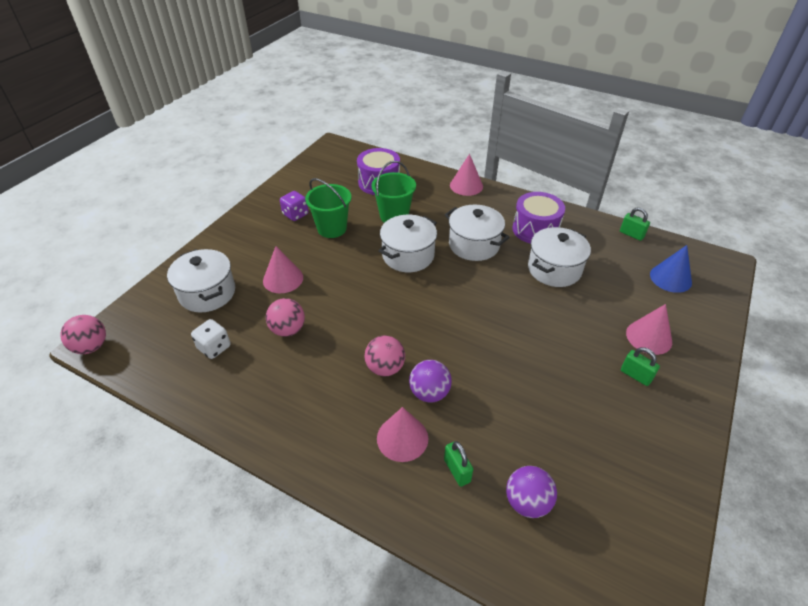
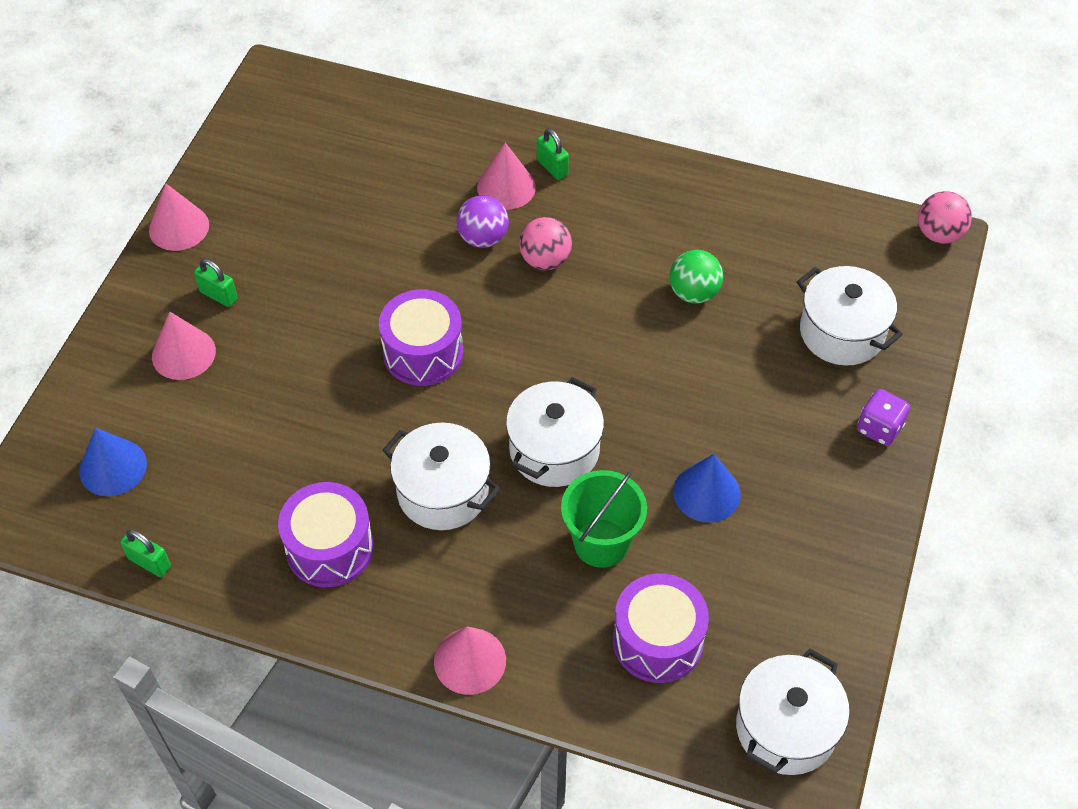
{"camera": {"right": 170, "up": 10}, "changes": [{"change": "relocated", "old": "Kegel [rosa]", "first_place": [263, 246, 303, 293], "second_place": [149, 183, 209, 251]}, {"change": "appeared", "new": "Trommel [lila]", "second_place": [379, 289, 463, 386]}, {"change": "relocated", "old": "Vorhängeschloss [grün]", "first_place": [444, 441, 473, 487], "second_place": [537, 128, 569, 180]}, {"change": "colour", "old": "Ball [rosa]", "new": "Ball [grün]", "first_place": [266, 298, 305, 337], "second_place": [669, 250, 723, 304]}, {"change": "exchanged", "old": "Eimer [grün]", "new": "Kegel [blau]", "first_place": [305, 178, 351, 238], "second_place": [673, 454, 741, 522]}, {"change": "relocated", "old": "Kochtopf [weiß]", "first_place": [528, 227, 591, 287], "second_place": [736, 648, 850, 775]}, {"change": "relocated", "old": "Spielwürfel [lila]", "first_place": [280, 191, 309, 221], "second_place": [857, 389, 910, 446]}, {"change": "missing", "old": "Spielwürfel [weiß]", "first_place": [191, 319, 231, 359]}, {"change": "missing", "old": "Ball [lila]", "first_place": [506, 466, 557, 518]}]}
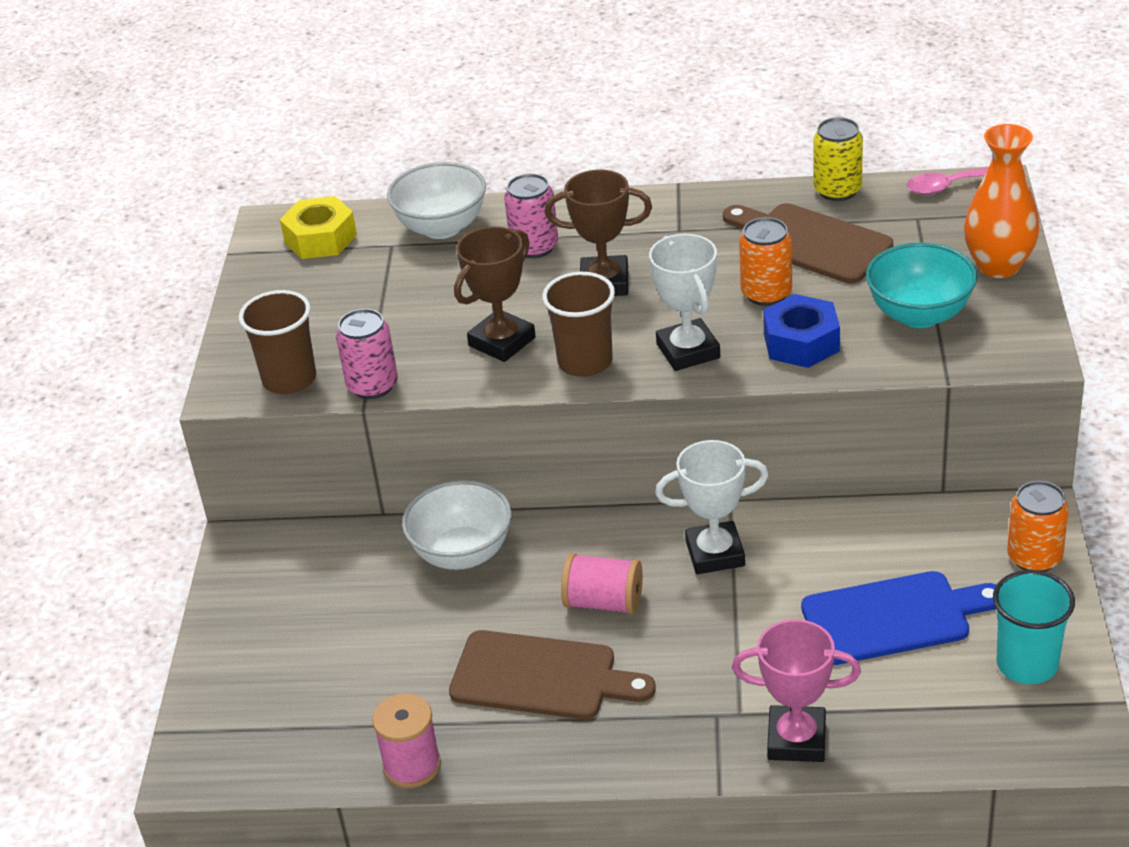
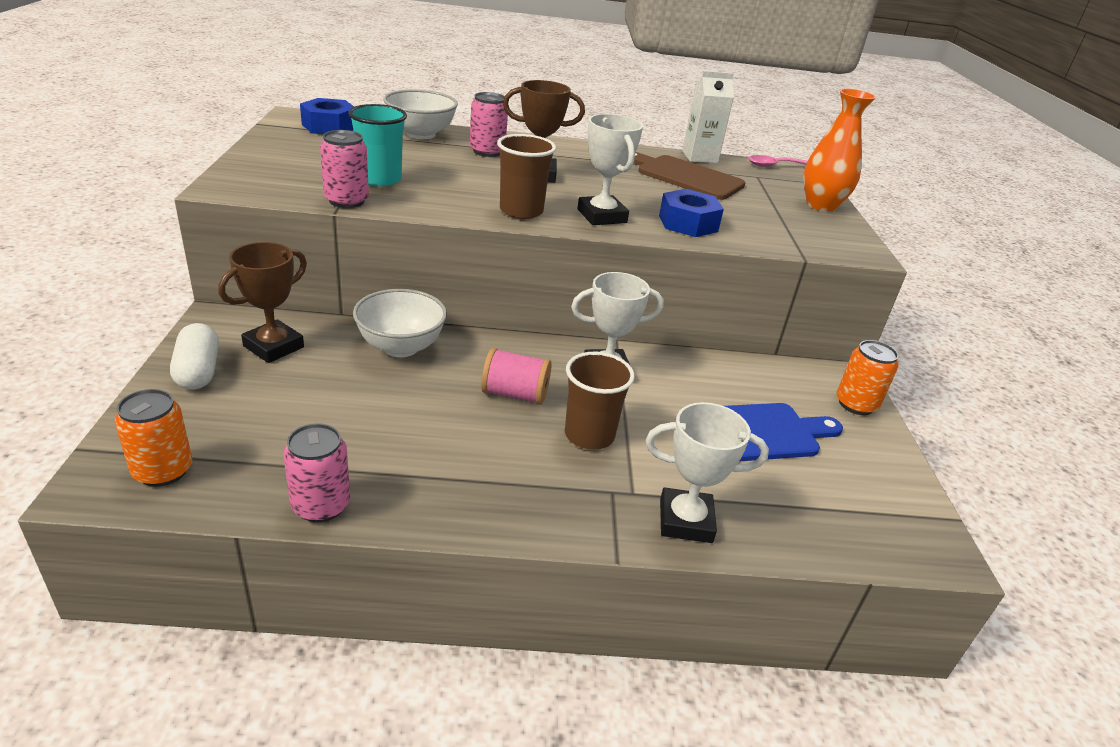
{"camera": {"right": -10, "up": -5}, "changes": [{"change": "relocated", "old": "Dose [orange]", "first_place": [739, 217, 792, 306], "second_place": [115, 389, 192, 487]}, {"change": "appeared", "new": "Kapsel [weiß]", "second_place": [170, 323, 219, 390]}, {"change": "relocated", "old": "Pokal [braun]", "first_place": [454, 226, 536, 362], "second_place": [218, 242, 307, 363]}, {"change": "exchanged", "old": "Garnrolle [rosa]", "new": "Dose [rosa]", "first_place": [372, 693, 441, 788], "second_place": [283, 423, 350, 522]}, {"change": "colour", "old": "Sechskantmutter [gelb]", "new": "Sechskantmutter [blau]", "first_place": [280, 196, 357, 259], "second_place": [300, 98, 354, 134]}, {"change": "relocated", "old": "Becher [türkis]", "first_place": [993, 570, 1075, 684], "second_place": [348, 104, 407, 186]}, {"change": "relocated", "old": "Becher [braun]", "first_place": [239, 290, 316, 394], "second_place": [565, 352, 635, 450]}, {"change": "colour", "old": "Pokal [rosa]", "new": "Pokal [weiß]", "first_place": [732, 619, 861, 762], "second_place": [646, 402, 769, 543]}, {"change": "exchanged", "old": "Dose [gelb]", "new": "Getränkekarton [weiß]", "first_place": [814, 117, 863, 201], "second_place": [682, 71, 734, 163]}, {"change": "missing", "old": "Schneidebrett [braun]", "first_place": [449, 630, 656, 719]}, {"change": "missing", "old": "Schüssel [türkis]", "first_place": [866, 243, 977, 328]}]}
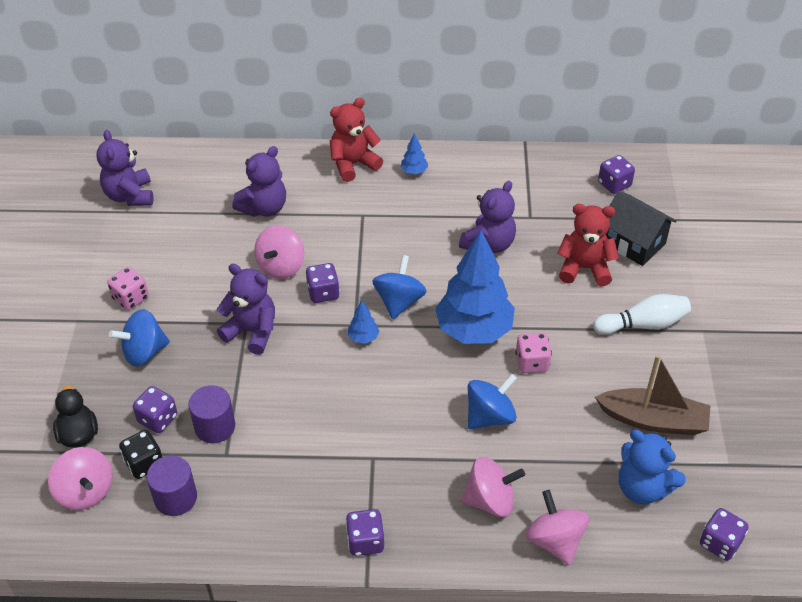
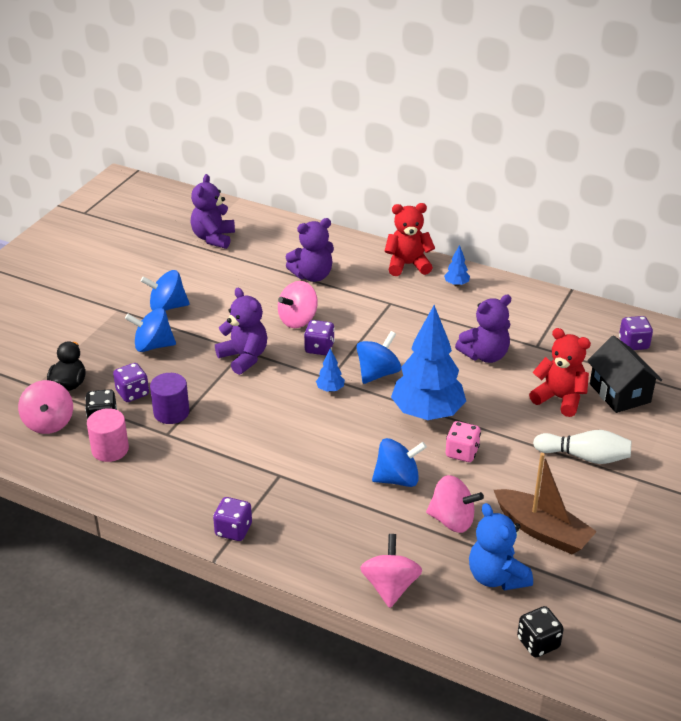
{"camera": {"right": 25, "up": -10}, "changes": [{"change": "colour", "old": "Vollzylinder [lila]", "new": "Vollzylinder [rosa]", "first_place": [147, 456, 197, 516], "second_place": [87, 408, 129, 462]}, {"change": "exchanged", "old": "Spielwürfel [rosa]", "new": "Kreisel [blau]", "first_place": [107, 267, 149, 310], "second_place": [141, 270, 190, 311]}, {"change": "relocated", "old": "Kreisel [rosa]", "first_place": [461, 457, 525, 517], "second_place": [426, 475, 484, 533]}, {"change": "colour", "old": "Spielwürfel [lila]", "new": "Spielwürfel [schwarz]", "first_place": [700, 508, 748, 561], "second_place": [517, 606, 564, 657]}]}
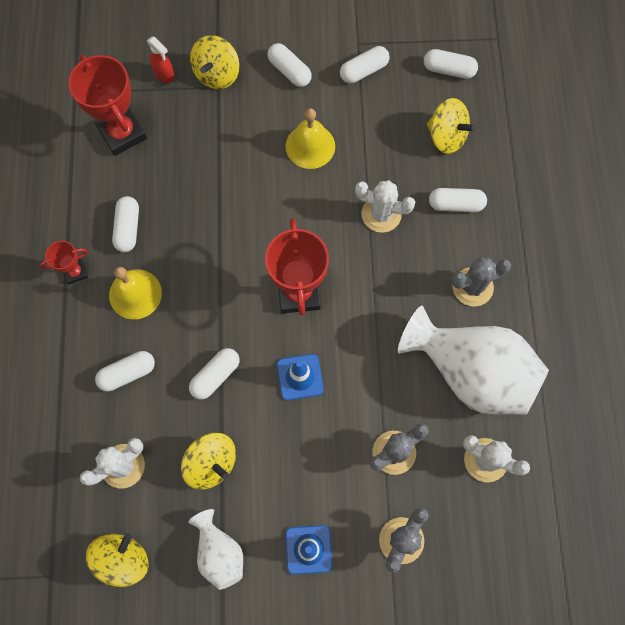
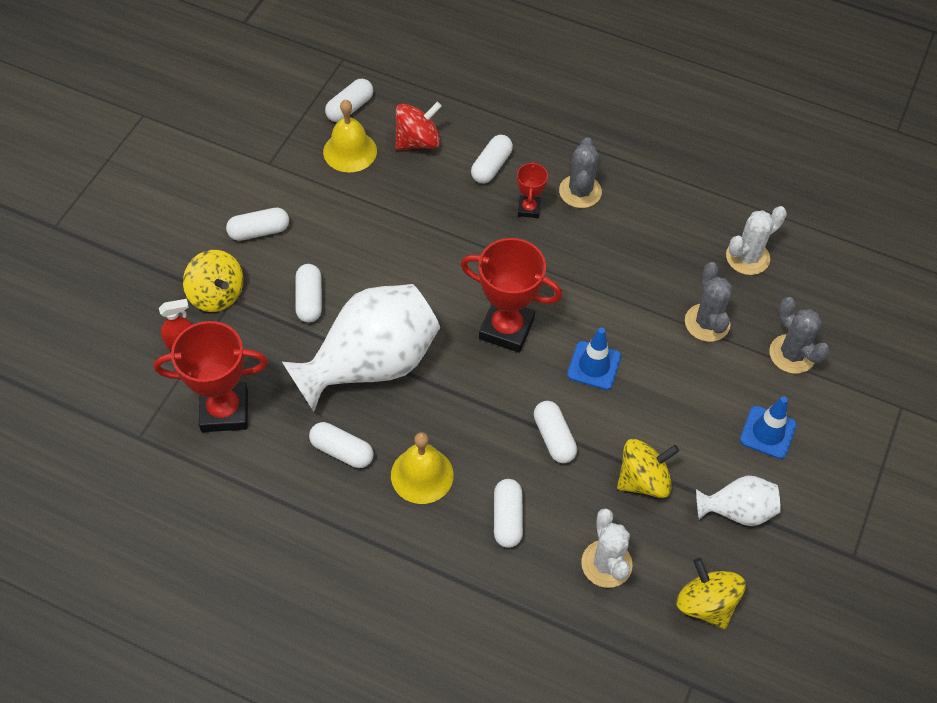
{"camera": {"right": -65, "up": -15}, "changes": [{"change": "relocated", "old": "Vase [weiß]", "first_place": [398, 306, 549, 415], "second_place": [282, 284, 440, 412]}, {"change": "relocated", "old": "Kapsel [weiß]", "first_place": [340, 46, 390, 84], "second_place": [295, 264, 322, 323]}, {"change": "relocated", "old": "Glocke [gelb]", "first_place": [286, 108, 335, 169], "second_place": [323, 99, 377, 172]}, {"change": "colour", "old": "Kreisel [gelb]", "new": "Kreisel [rot]", "first_place": [427, 98, 476, 154], "second_place": [395, 102, 442, 150]}, {"change": "relocated", "old": "Pokal [rot]", "first_place": [40, 241, 88, 285], "second_place": [517, 161, 548, 218]}, {"change": "missing", "old": "Kaktus [weiß]", "first_place": [355, 180, 415, 233]}]}
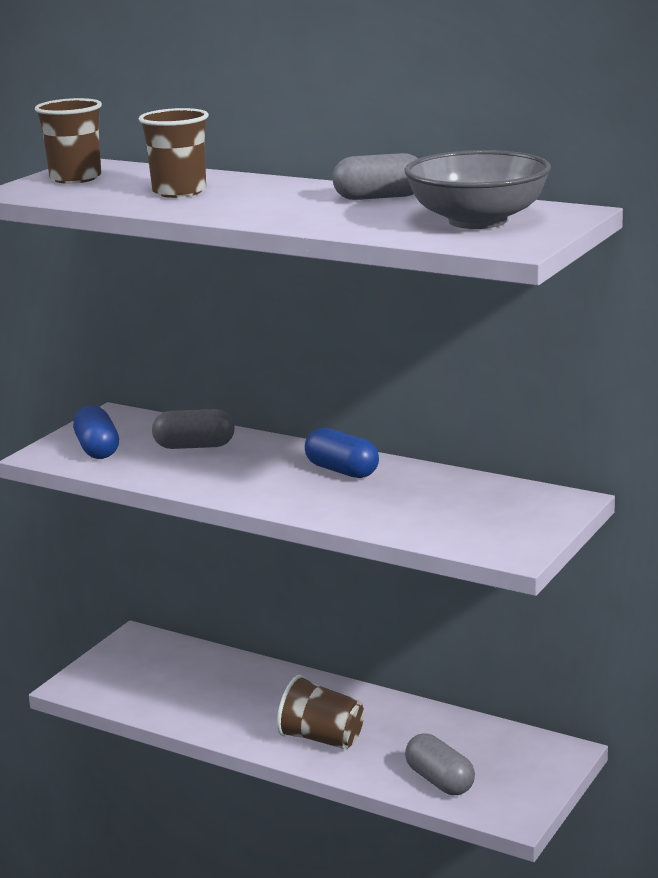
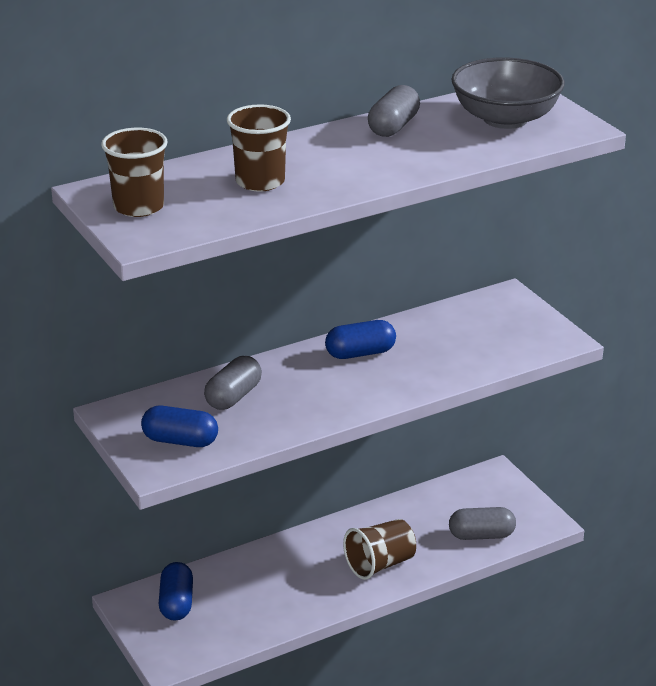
{"camera": {"right": -60, "up": 10}, "changes": [{"change": "appeared", "new": "Kapsel [blau]", "second_place": [159, 562, 193, 621]}]}
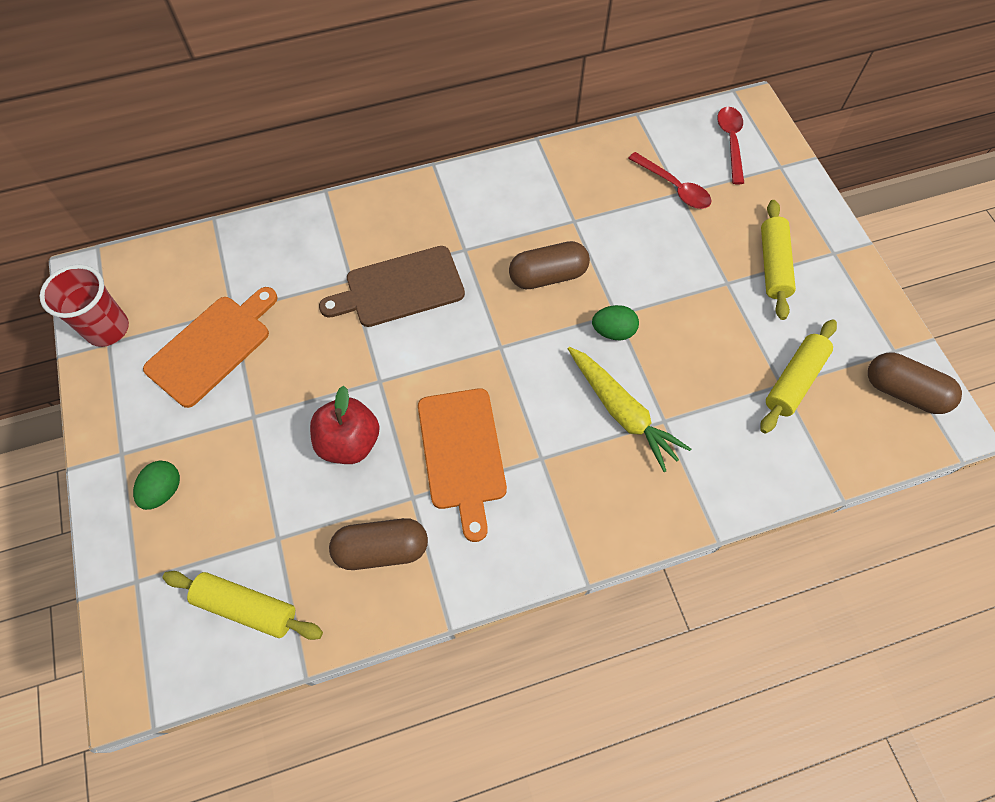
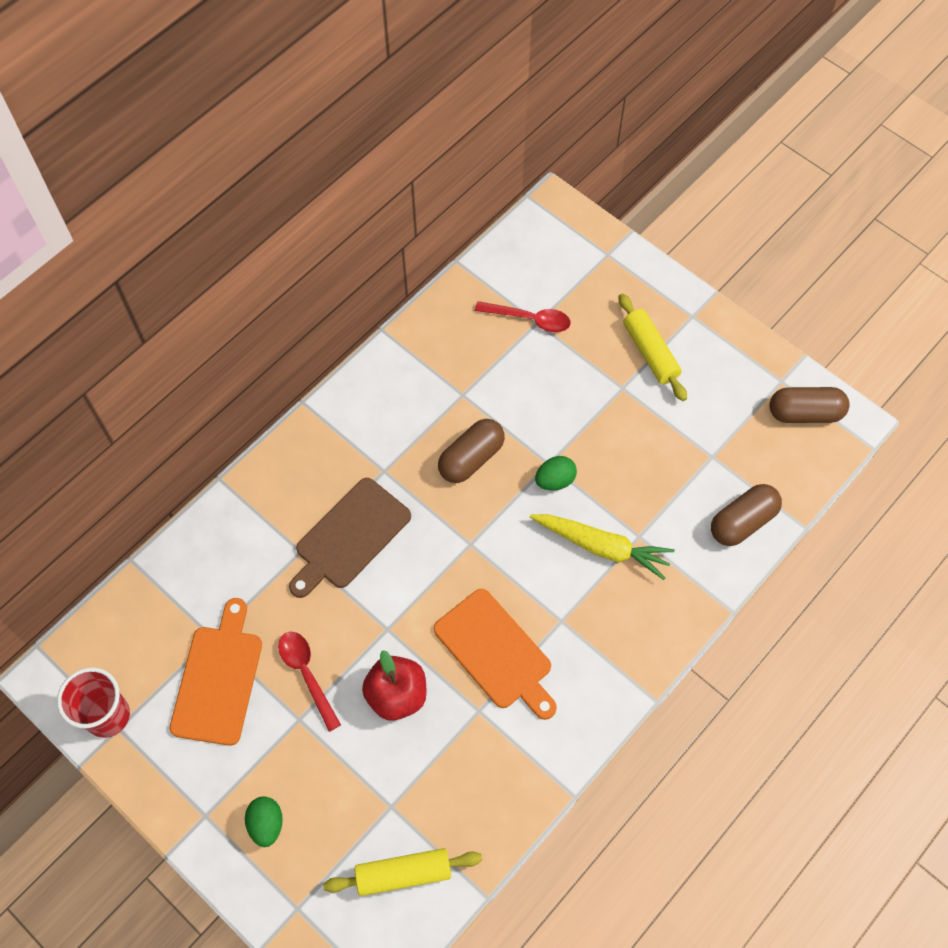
{"camera": {"right": -30, "up": 0}, "changes": [{"change": "relocated", "old": "Löffel [rot]", "first_place": [717, 107, 744, 184], "second_place": [278, 632, 341, 732]}, {"change": "relocated", "old": "Kapsel [braun]", "first_place": [329, 518, 428, 570], "second_place": [711, 484, 782, 546]}, {"change": "missing", "old": "Nudelholz [gelb]", "first_place": [760, 319, 837, 434]}]}
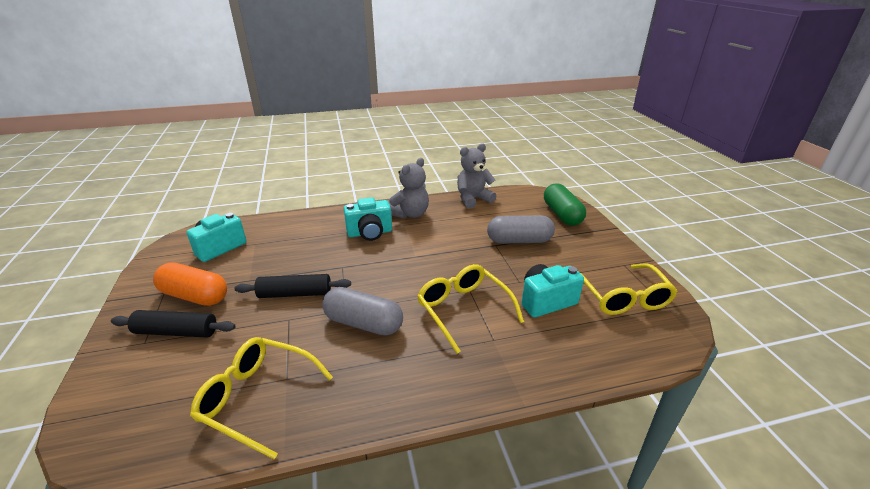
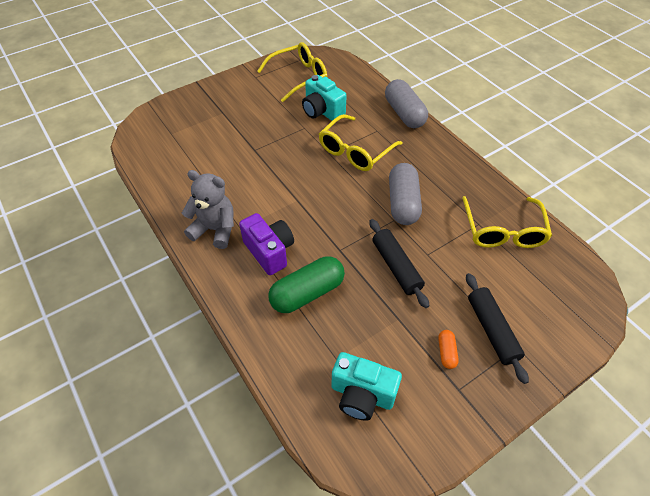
{"camera": {"right": -110, "up": 20}, "changes": [{"change": "colour", "old": "Kamera [türkis]", "new": "Kamera [lila]", "first_place": [344, 198, 392, 241], "second_place": [239, 213, 294, 275]}, {"change": "relocated", "old": "Kapsel [grün]", "first_place": [544, 184, 586, 226], "second_place": [268, 256, 345, 313]}, {"change": "relocated", "old": "Kapsel [grau]", "first_place": [487, 215, 555, 244], "second_place": [385, 79, 428, 128]}, {"change": "size", "old": "Kapsel [orange]", "first_place": [153, 262, 227, 306], "second_place": [438, 330, 459, 369], "factor": 0.46}, {"change": "missing", "old": "Teddybär [grau]", "first_place": [457, 143, 496, 209]}]}
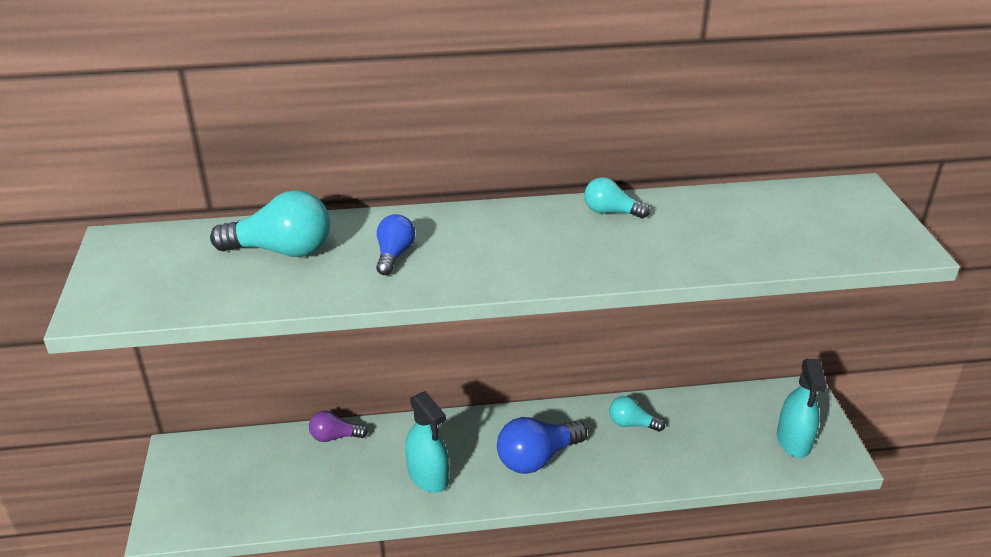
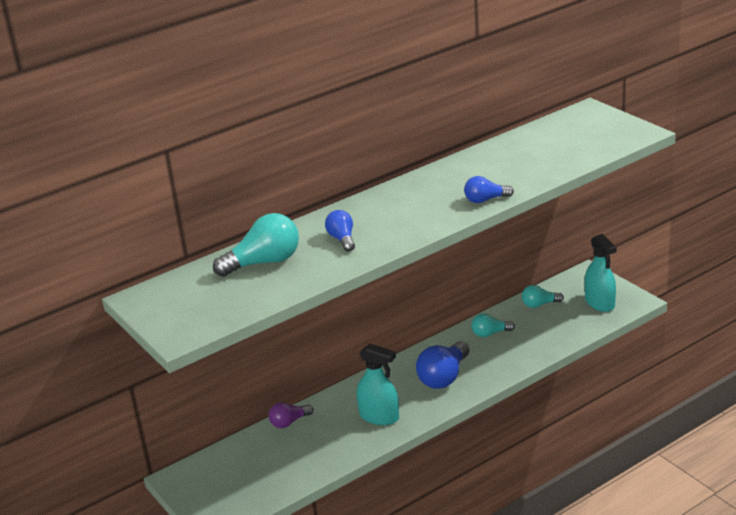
{"camera": {"right": -25, "up": -5}, "changes": [{"change": "appeared", "new": "Glühbirne [blau]", "second_place": [464, 176, 514, 203]}, {"change": "relocated", "old": "Glühbirne [türkis]", "first_place": [584, 177, 650, 218], "second_place": [522, 285, 564, 308]}]}
